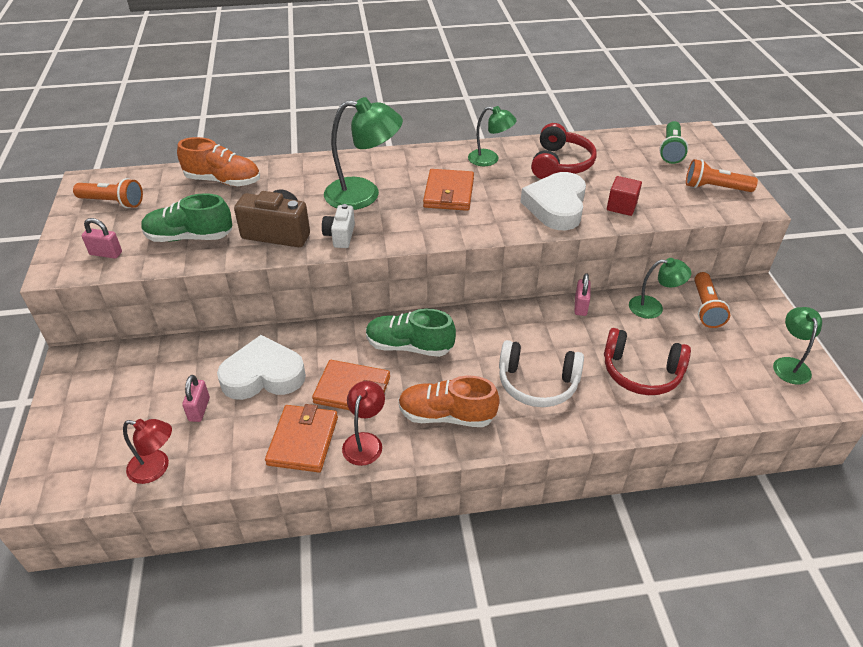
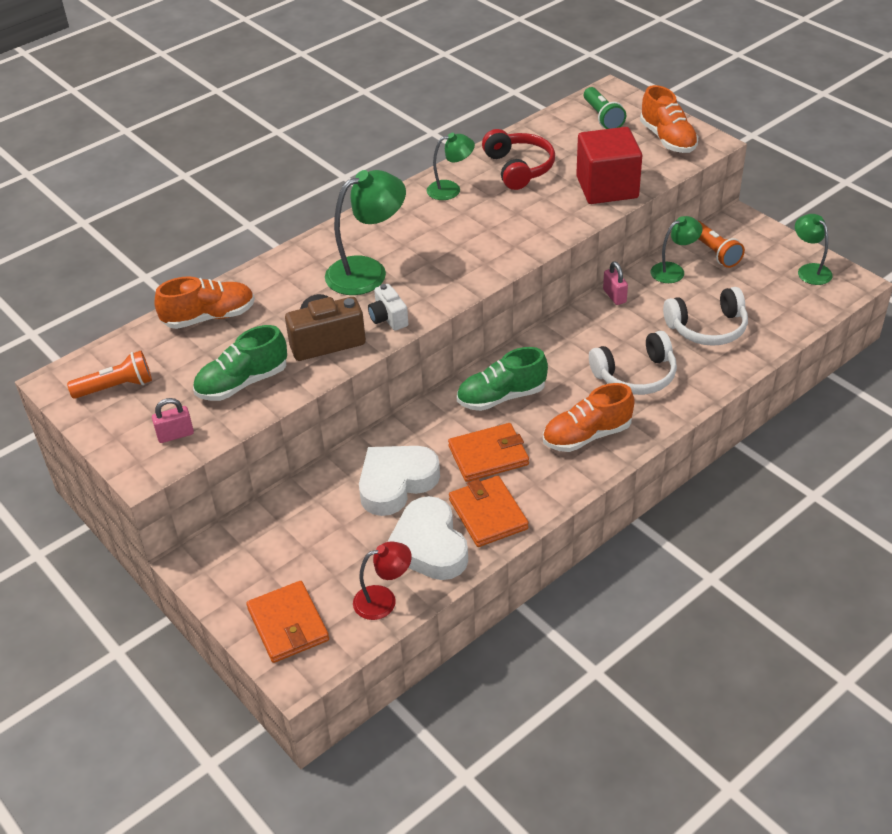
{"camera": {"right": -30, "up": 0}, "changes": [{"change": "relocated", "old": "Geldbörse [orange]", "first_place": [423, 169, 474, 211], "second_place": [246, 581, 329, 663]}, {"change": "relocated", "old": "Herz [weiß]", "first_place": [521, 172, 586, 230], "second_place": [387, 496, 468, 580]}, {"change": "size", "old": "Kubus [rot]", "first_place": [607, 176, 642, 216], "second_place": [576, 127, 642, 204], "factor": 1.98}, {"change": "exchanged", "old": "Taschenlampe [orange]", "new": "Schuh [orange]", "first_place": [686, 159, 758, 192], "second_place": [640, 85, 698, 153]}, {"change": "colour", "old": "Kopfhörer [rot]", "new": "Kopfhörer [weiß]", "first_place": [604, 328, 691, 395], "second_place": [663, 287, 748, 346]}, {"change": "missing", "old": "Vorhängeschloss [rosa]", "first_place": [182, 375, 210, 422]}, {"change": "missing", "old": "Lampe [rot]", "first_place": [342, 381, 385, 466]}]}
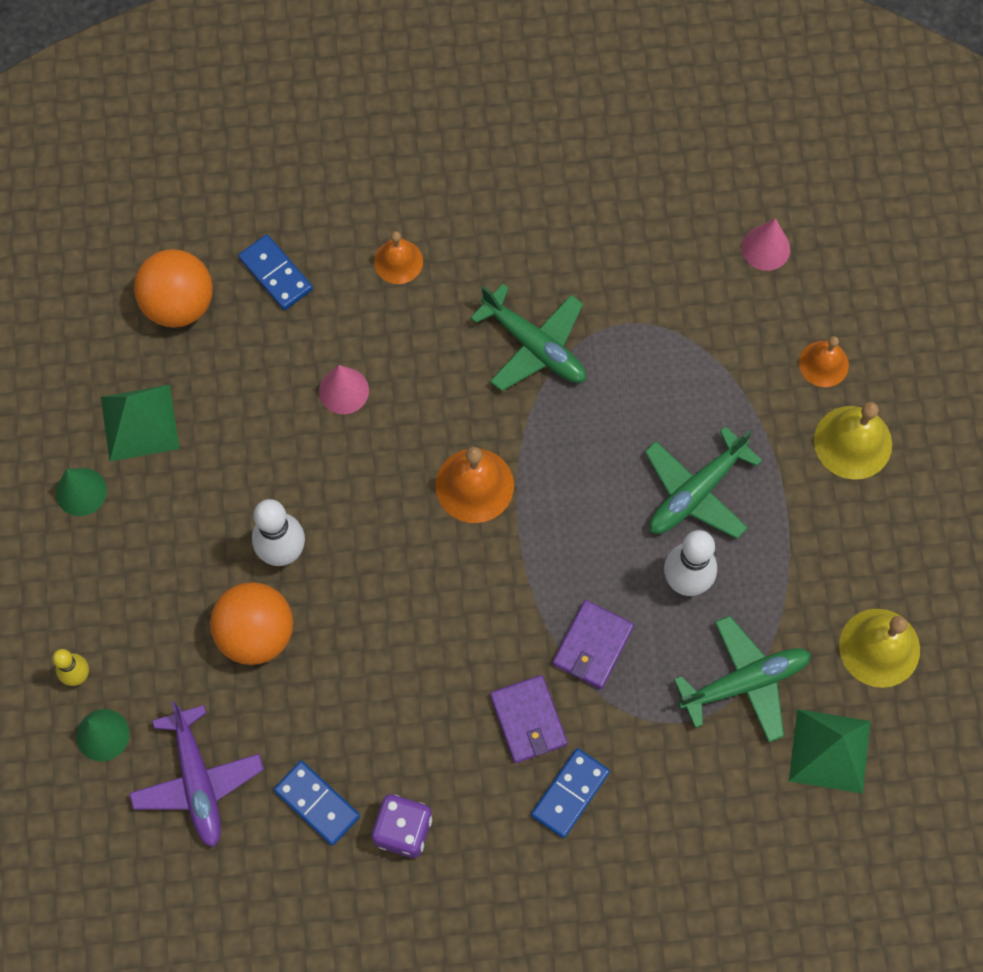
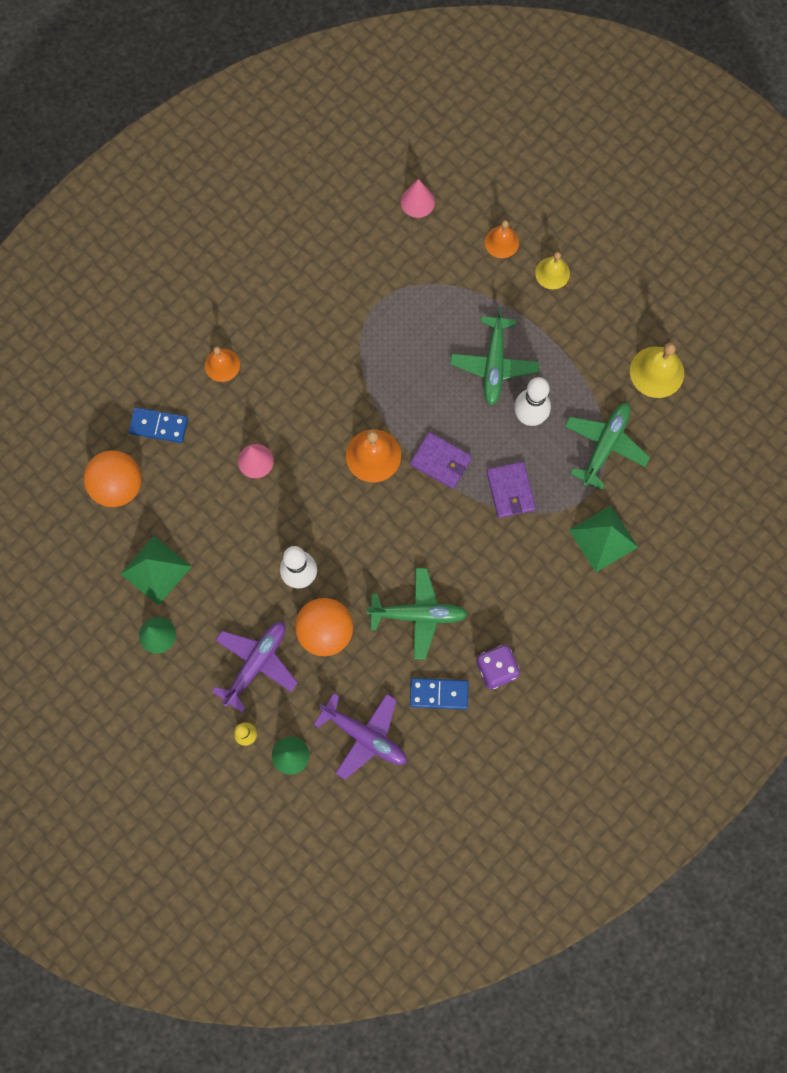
{"camera": {"right": -40, "up": 5}, "changes": [{"change": "appeared", "new": "Flugzeug [lila]", "second_place": [212, 622, 298, 713]}, {"change": "relocated", "old": "Flugzeug [grün]", "first_place": [470, 284, 586, 391], "second_place": [367, 568, 468, 659]}, {"change": "relocated", "old": "Geldbörse [lila]", "first_place": [490, 675, 567, 763], "second_place": [410, 432, 472, 489]}, {"change": "size", "old": "Glocke [gelb]", "first_place": [814, 402, 892, 480], "second_place": [535, 252, 570, 289], "factor": 0.65}, {"change": "relocated", "old": "Pyramide [grün]", "first_place": [789, 709, 871, 794], "second_place": [569, 506, 638, 572]}, {"change": "missing", "old": "Dominostein [blau]", "first_place": [531, 748, 610, 838]}]}
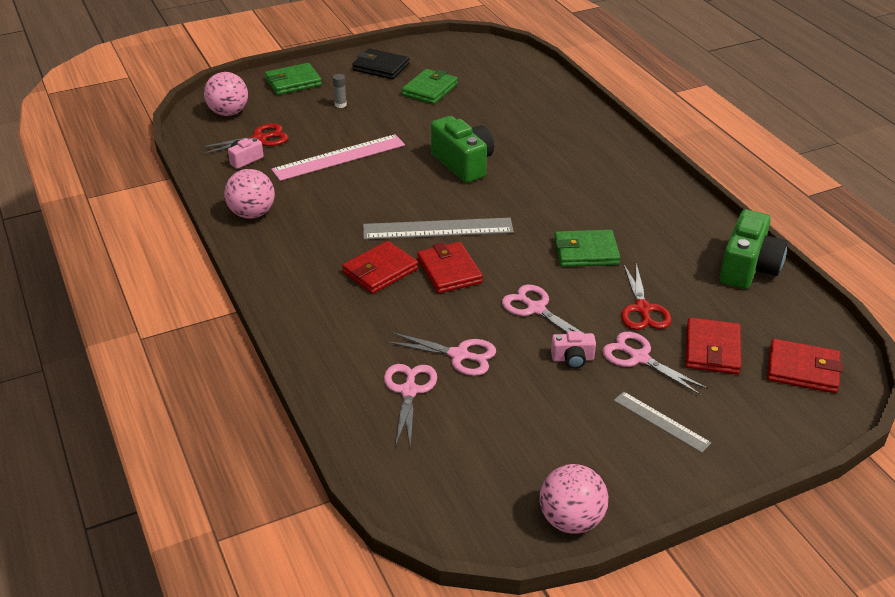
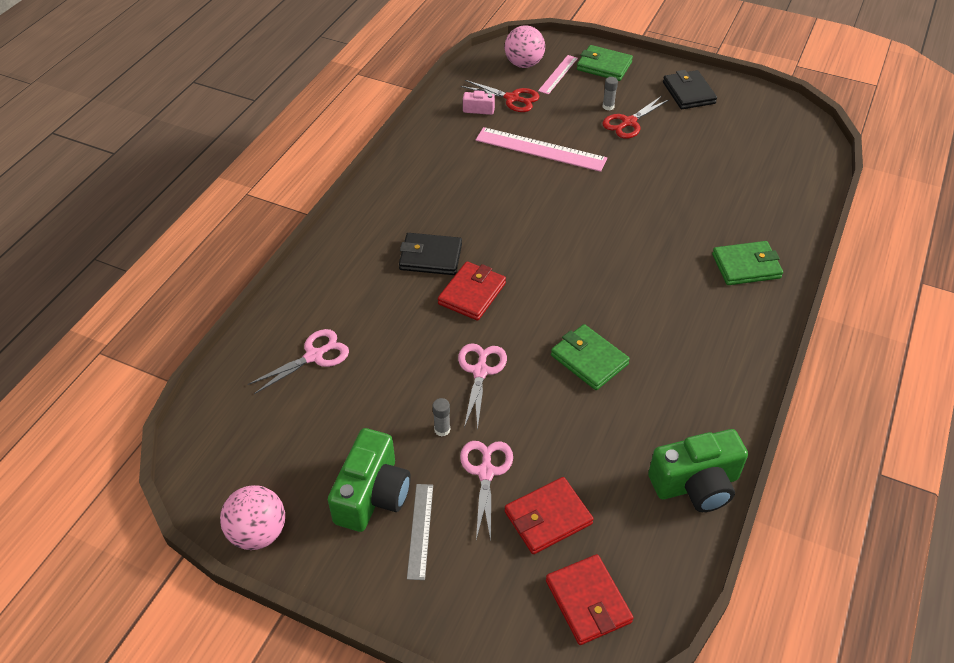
{"camera": {"right": 50, "up": 10}, "changes": [{"change": "relocated", "old": "Kamera [grün]", "first_place": [431, 116, 494, 183], "second_place": [328, 428, 411, 532]}, {"change": "colour", "old": "Geldbörse [rot]", "new": "Geldbörse [schwarz]", "first_place": [342, 241, 418, 294], "second_place": [399, 233, 462, 275]}, {"change": "exchanged", "old": "Kamera [rosa]", "new": "Klebestift [grau]", "first_place": [551, 331, 596, 369], "second_place": [433, 398, 450, 436]}, {"change": "appeared", "new": "Lineal [rosa]", "second_place": [538, 55, 578, 95]}, {"change": "relocated", "old": "Schere [rot]", "first_place": [621, 263, 672, 330], "second_place": [602, 96, 670, 139]}, {"change": "relocated", "old": "Geldbörse [grün]", "first_place": [402, 69, 458, 104], "second_place": [712, 241, 783, 285]}, {"change": "missing", "old": "Ball [rosa]", "first_place": [224, 169, 275, 219]}, {"change": "missing", "old": "Lineal [grau]", "first_place": [363, 218, 514, 240]}, {"change": "missing", "old": "Schere [rosa]", "first_place": [386, 332, 496, 376]}]}
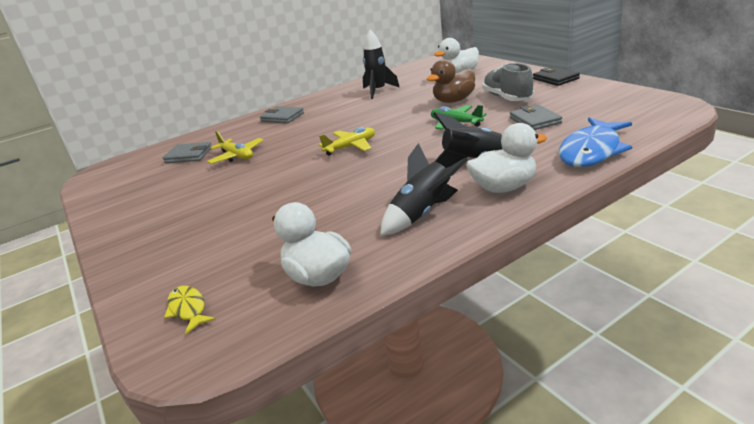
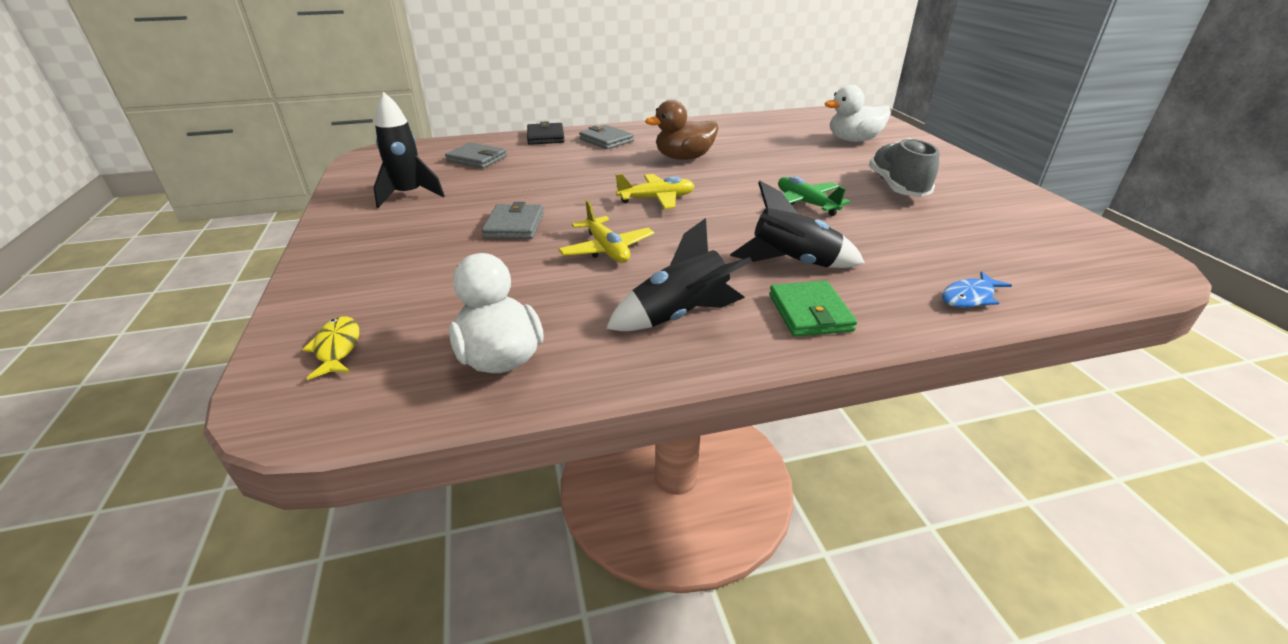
{"camera": {"right": 15, "up": 5}, "changes": [{"change": "relocated", "old": "Rakete [schwarz]", "first_place": [363, 30, 399, 99], "second_place": [373, 92, 445, 208]}, {"change": "relocated", "old": "Geldbörse [grau]", "first_place": [510, 105, 562, 130], "second_place": [482, 202, 544, 239]}, {"change": "relocated", "old": "Geldbörse [schwarz]", "first_place": [533, 67, 580, 86], "second_place": [527, 121, 565, 145]}, {"change": "relocated", "old": "Flugzeug [gelb]", "first_place": [207, 131, 263, 164], "second_place": [558, 200, 654, 263]}, {"change": "relocated", "old": "Ente [braun]", "first_place": [427, 59, 475, 103], "second_place": [645, 100, 719, 160]}, {"change": "exchanged", "old": "Ente [weiß]", "new": "Geldbörse [grün]", "first_place": [466, 123, 547, 193], "second_place": [769, 281, 857, 336]}, {"change": "size", "old": "Fisch [blau]", "first_place": [559, 118, 632, 167], "second_place": [942, 271, 1012, 308], "factor": 0.49}]}
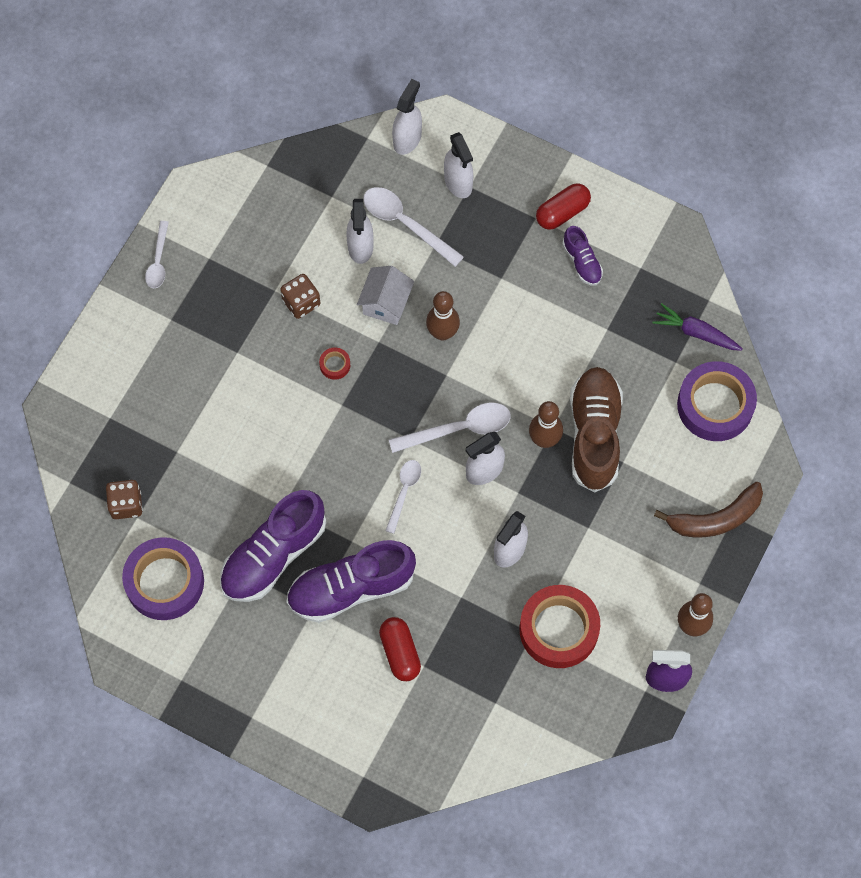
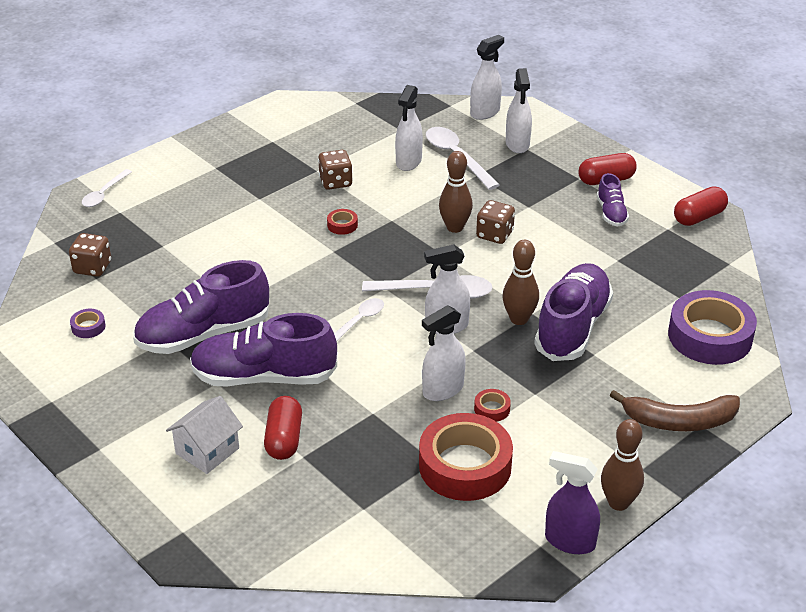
{"camera": {"right": 20, "up": -30}, "changes": [{"change": "size", "old": "Klebeband [lila]", "first_place": [122, 537, 204, 620], "second_place": [70, 309, 105, 338], "factor": 0.41}, {"change": "relocated", "old": "Löffel [weiß]", "first_place": [145, 221, 169, 288], "second_place": [82, 169, 132, 207]}, {"change": "relocated", "old": "Haus [weiß]", "first_place": [357, 266, 414, 325], "second_place": [166, 396, 243, 474]}, {"change": "appeared", "new": "Klebeband [rot]", "second_place": [474, 389, 511, 422]}, {"change": "appeared", "new": "Spielwürfel [braun]", "second_place": [476, 200, 515, 244]}, {"change": "colour", "old": "Schuh [braun]", "new": "Schuh [lila]", "first_place": [570, 367, 623, 492], "second_place": [534, 263, 613, 361]}, {"change": "appeared", "new": "Kapsel [rot]", "second_place": [674, 186, 728, 226]}, {"change": "missing", "old": "Karotte [lila]", "first_place": [653, 303, 742, 351]}]}
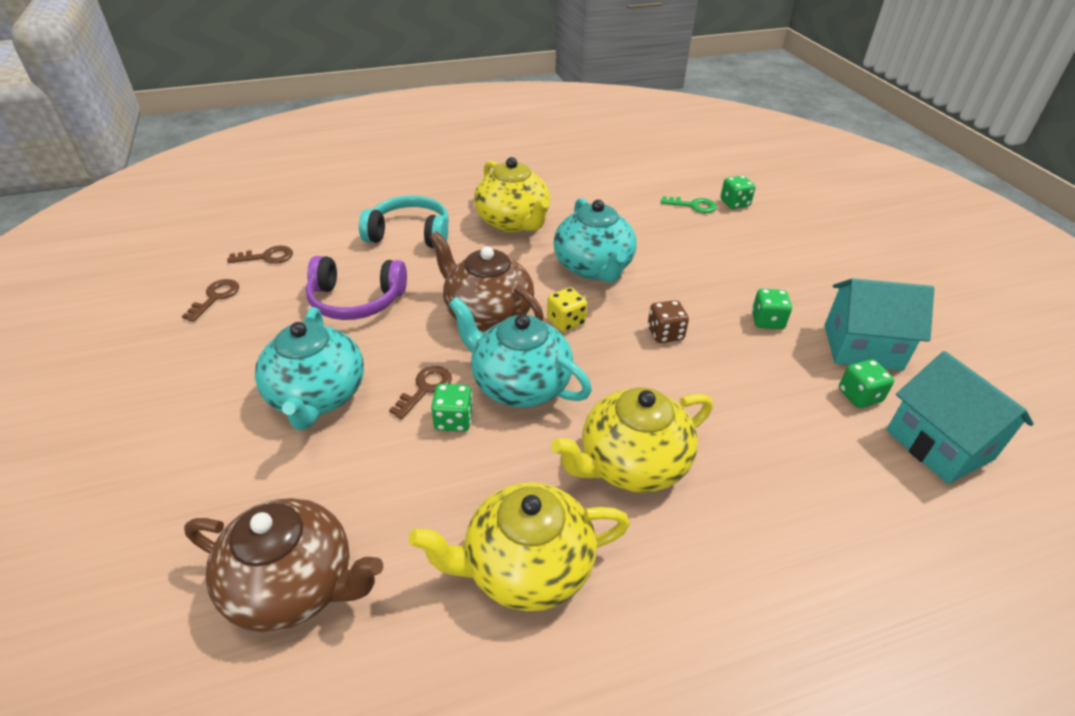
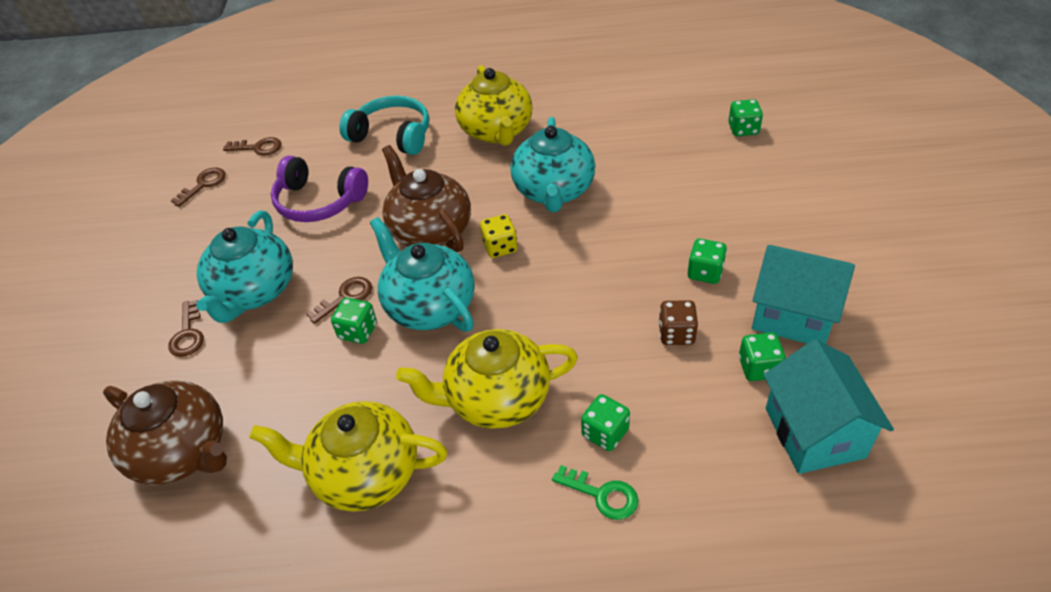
{"camera": {"right": 20, "up": 5}, "changes": [{"change": "appeared", "new": "Schlüssel [braun]", "second_place": [168, 300, 204, 357]}, {"change": "relocated", "old": "Schlüssel [grün]", "first_place": [661, 196, 717, 213], "second_place": [552, 465, 638, 520]}, {"change": "appeared", "new": "Spielwürfel [grün]", "second_place": [581, 394, 630, 451]}, {"change": "relocated", "old": "Spielwürfel [braun]", "first_place": [648, 300, 689, 343], "second_place": [659, 300, 698, 345]}]}
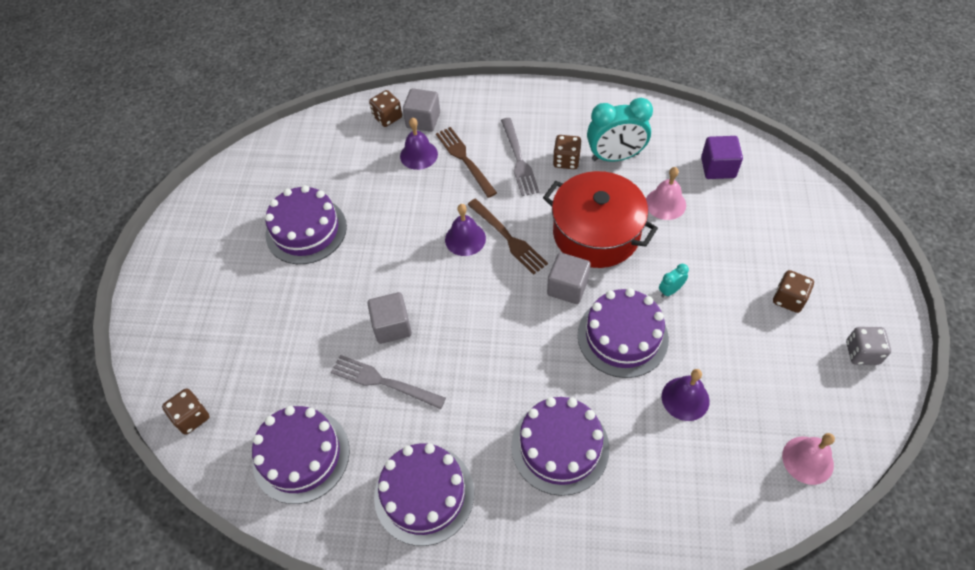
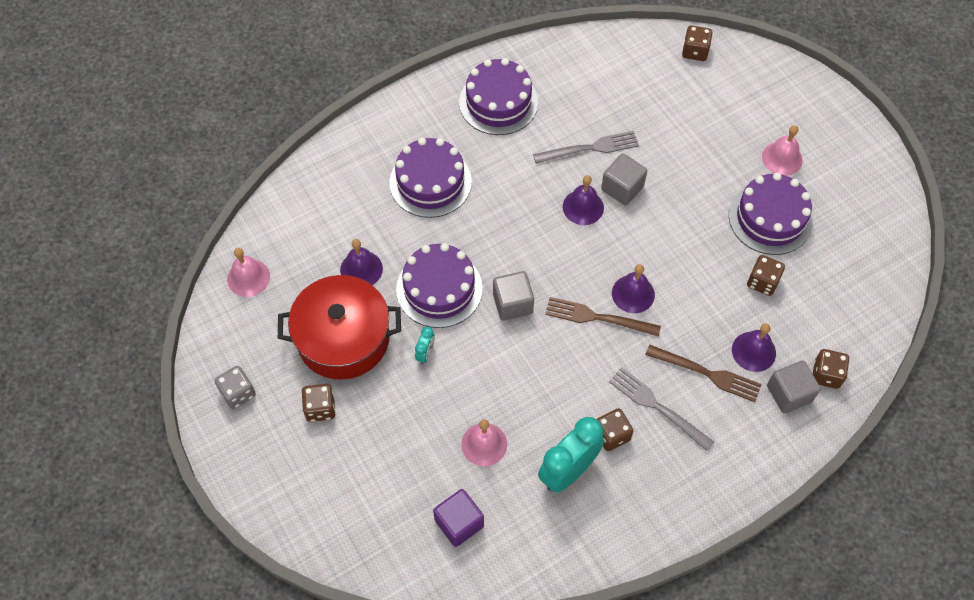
{"camera": {"right": 140, "up": 5}, "changes": [{"change": "relocated", "old": "Kochtopf [rot]", "first_place": [543, 171, 658, 268], "second_place": [278, 275, 401, 379]}, {"change": "appeared", "new": "Glocke [lila]", "second_place": [563, 175, 604, 225]}, {"change": "appeared", "new": "Spielwürfel [braun]", "second_place": [747, 255, 785, 296]}, {"change": "appeared", "new": "Glocke [rosa]", "second_place": [762, 125, 803, 176]}, {"change": "missing", "old": "Kuchen [lila]", "first_place": [252, 406, 350, 504]}]}
